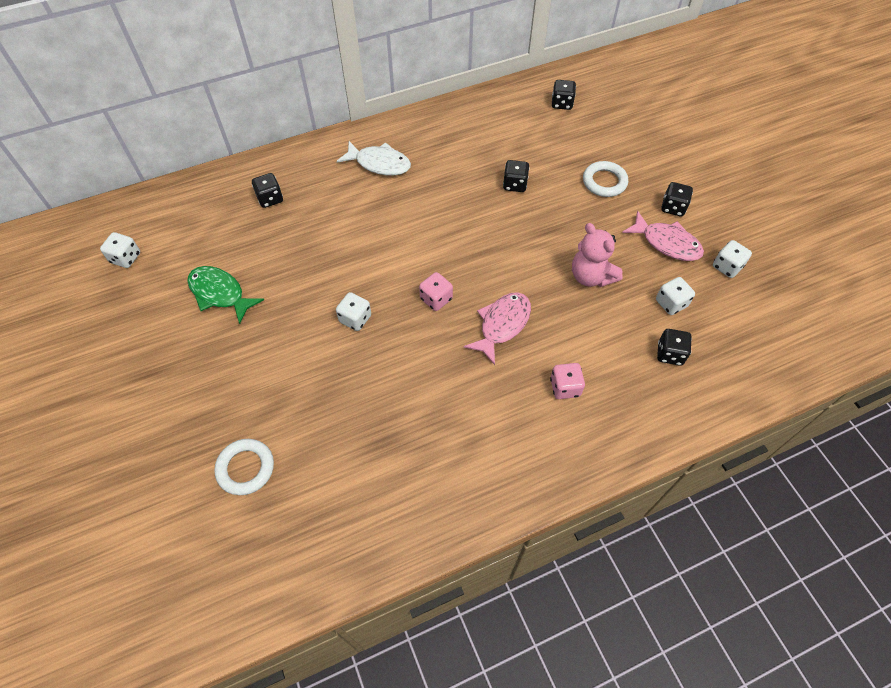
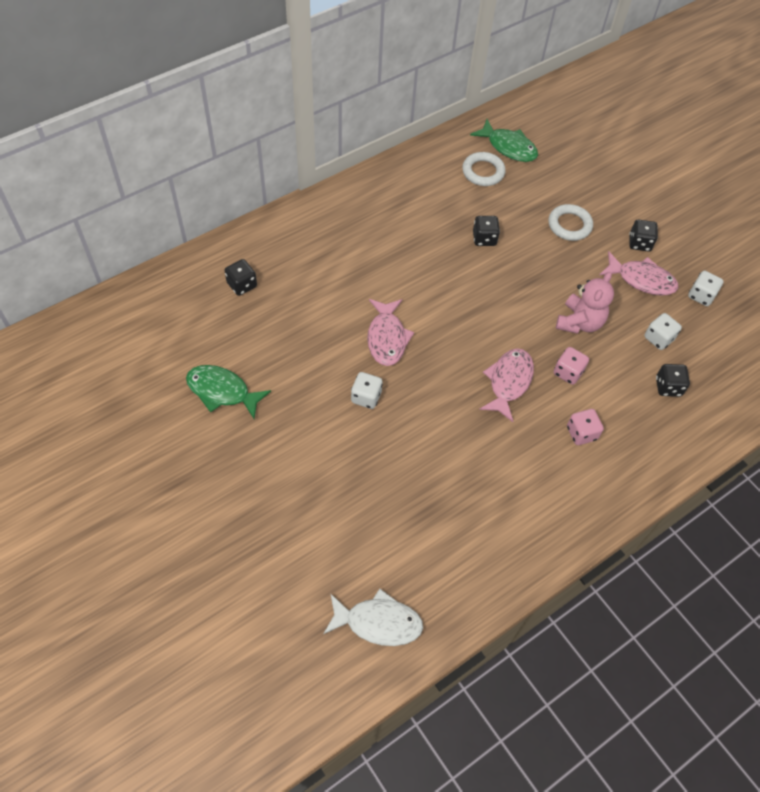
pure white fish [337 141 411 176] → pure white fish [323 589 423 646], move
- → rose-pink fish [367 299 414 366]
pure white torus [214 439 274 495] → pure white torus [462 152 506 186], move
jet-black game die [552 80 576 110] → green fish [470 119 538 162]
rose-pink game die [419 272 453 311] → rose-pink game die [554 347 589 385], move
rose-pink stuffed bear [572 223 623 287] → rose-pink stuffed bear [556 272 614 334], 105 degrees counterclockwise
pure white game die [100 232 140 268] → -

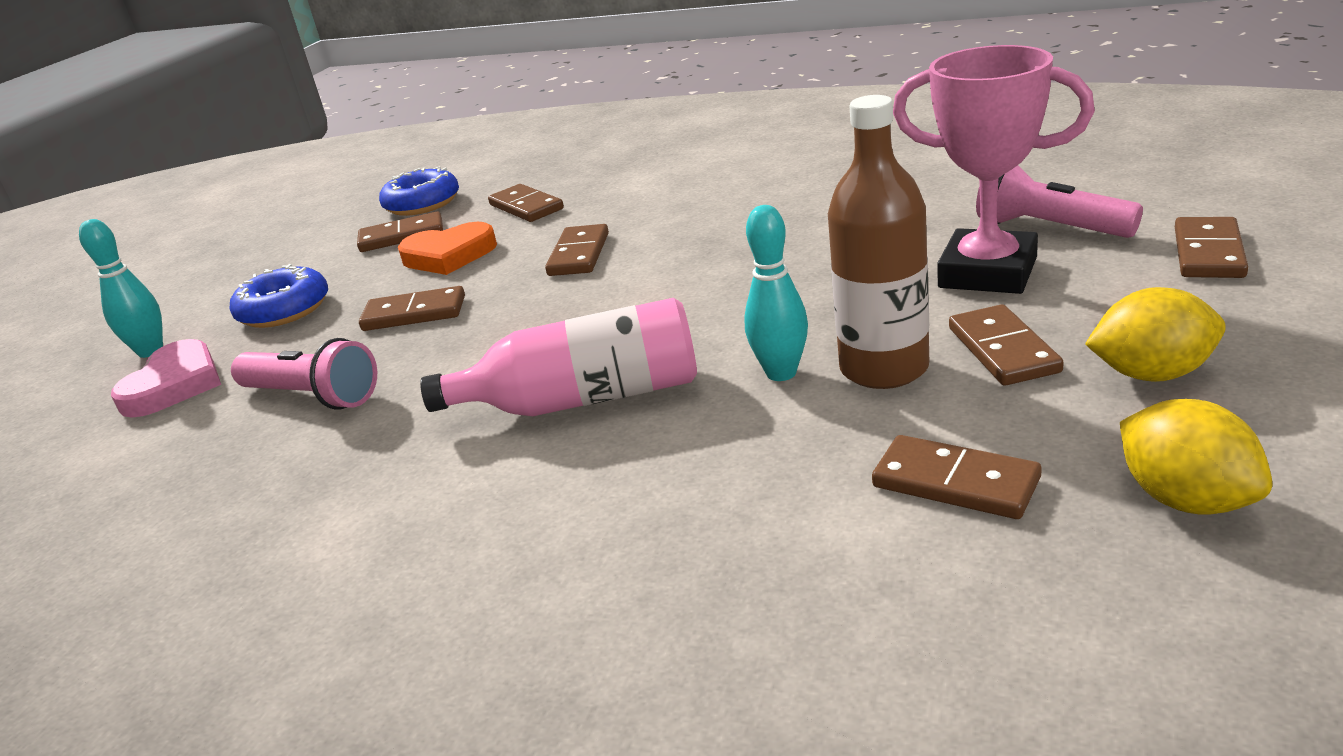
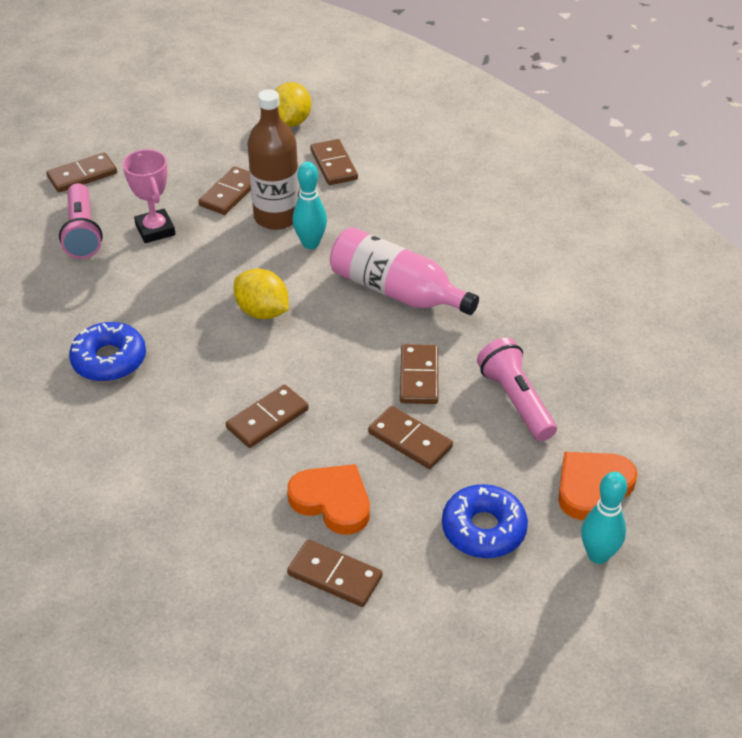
blue donut [379 166 459 216] → blue donut [69 322 146 381], move
rose-pink award cup [893 45 1095 294] → rose-pink award cup [122 149 175 243], x0.65
golden lemon [1085 287 1226 382] → golden lemon [234 269 289 319], move
brown domino tile [488 184 564 222] → brown domino tile [400 344 438 404], move
rose-pink love heart [111 339 221 418] → bright orange love heart [558 452 638 520]

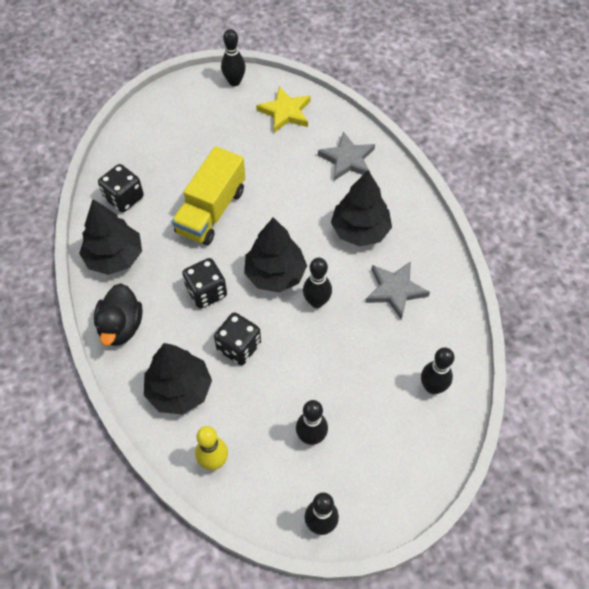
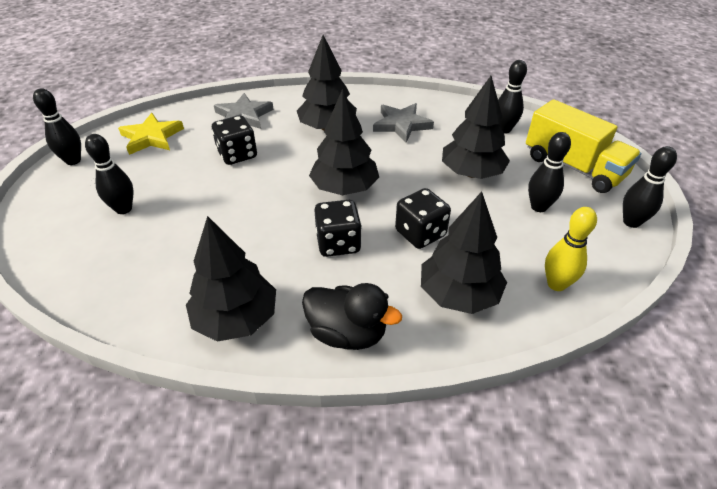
jet-black skittle [303 258 332 308] → jet-black skittle [85 134 133 214], move
jet-black game die [98 164 144 213] → jet-black game die [212 115 257 165], move
- → jet-black fir tree [442 76 510 179]
golden truck [172 146 245 245] → golden truck [526 99 641 193], move

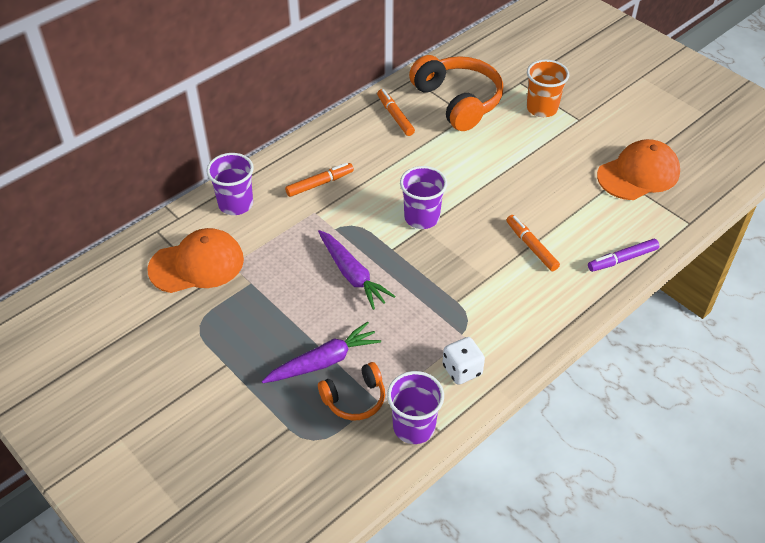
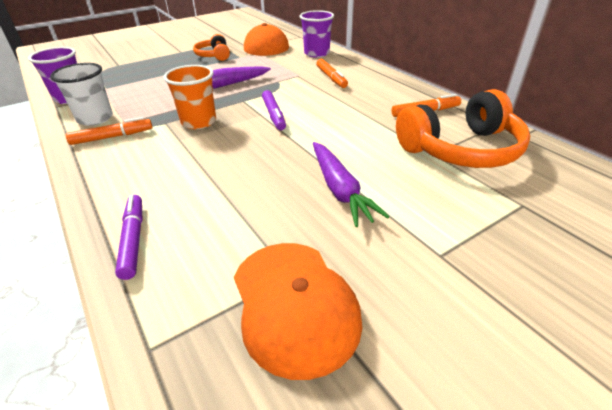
pure white game die [442 337 485 385] → pure white tumbler [50 63 113 126]
bright orange felt pen [506 215 560 271] → bright orange felt pen [66 117 152 145], move
bright orange tumbler [527 60 569 117] → bright orange tumbler [164 65 216 129], move
bright orange over-ear headphones [318 362 385 420] → bright orange over-ear headphones [193 34 230 61], move
royal purple tumbler [400 166 447 229] → royal purple felt pen [262 90 286 130]
royal purple toy carrot [262 322 381 383] → royal purple toy carrot [313 142 389 227], move

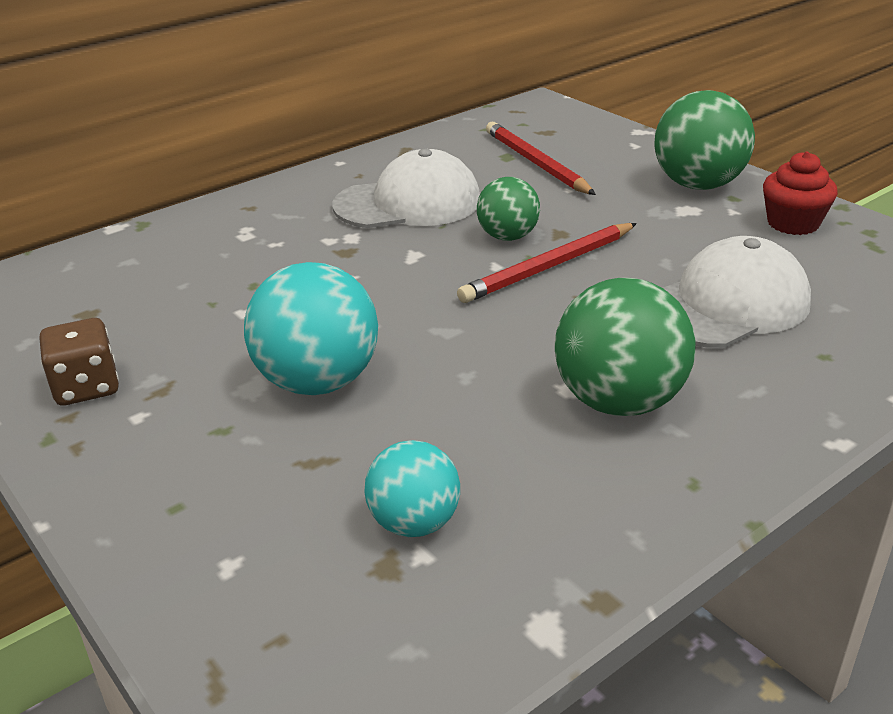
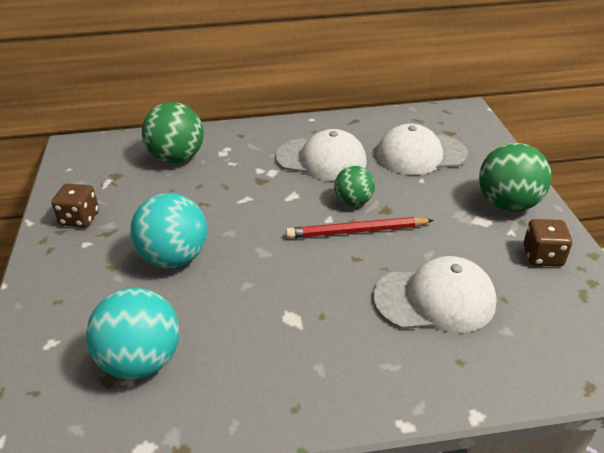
aqua ball [364 440 460 537] → aqua ball [86 288 180 380], x1.65
green ball [555 278 696 416] → green ball [142 102 204 163], move
red wooden pencil [486 122 596 195] → pure white cap [376 124 468 175]
red cupcake [763 151 838 235] → brown game die [523 219 572 266]

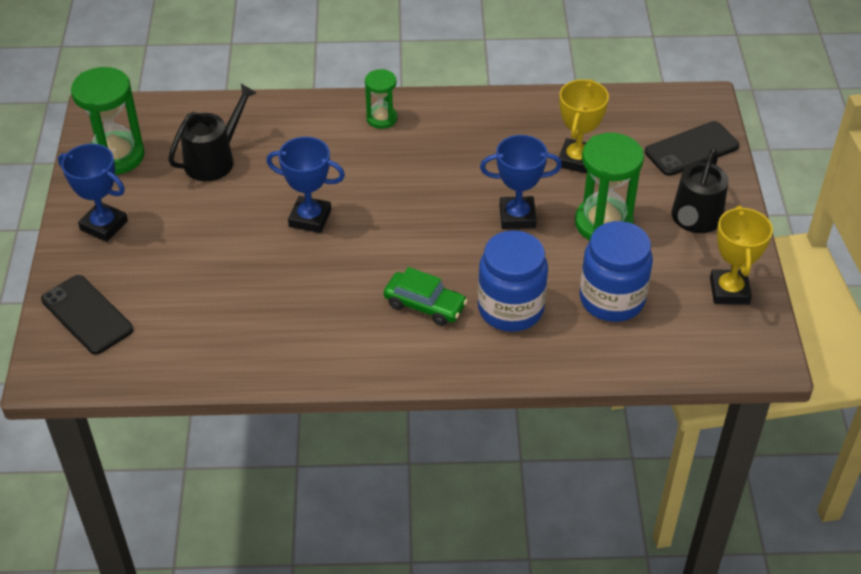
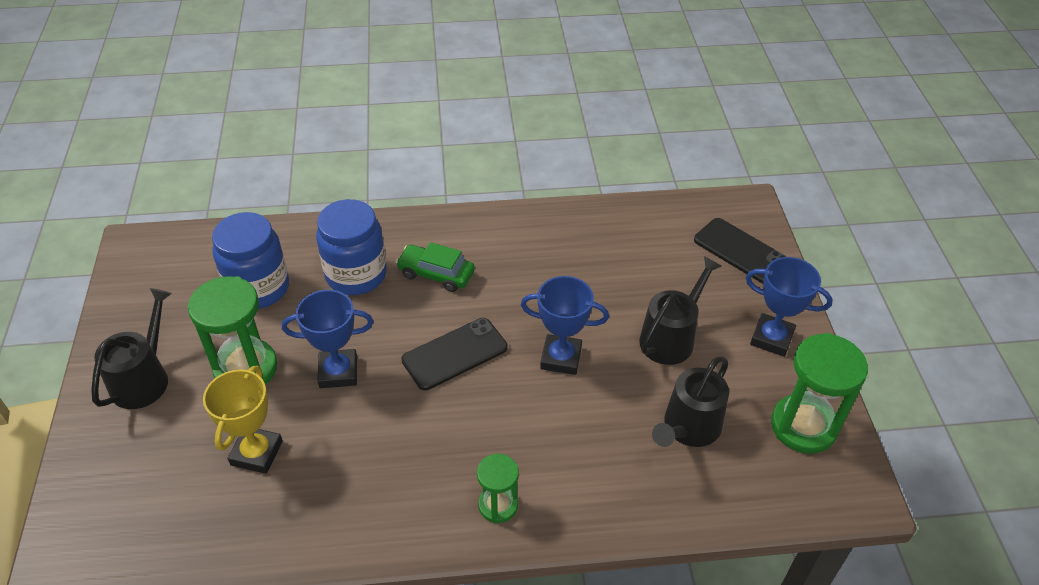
jet-black smartphone [645 121 739 176] → jet-black smartphone [401 318 508 390], move
- → jet-black watering can [639 256 722 365]
golden award cup [710 205 773 304] → -

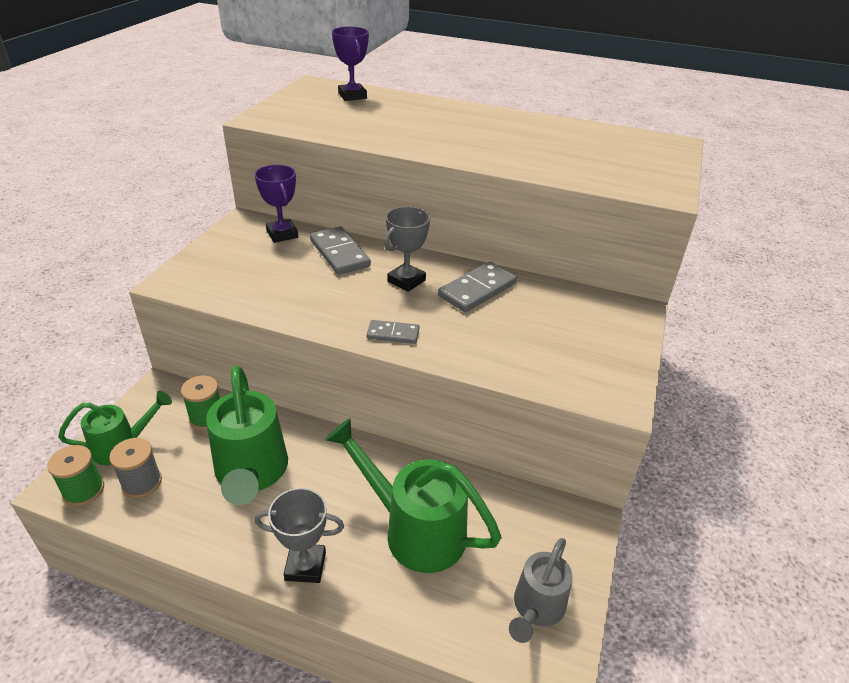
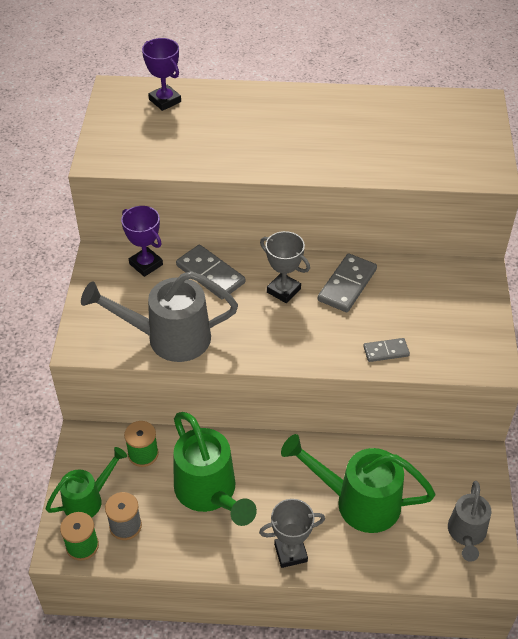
- → grey watering can [81 271 238 362]
grey award cup [384 206 430 292] → grey award cup [260 231 310 303], 75 degrees counterclockwise
grey domino tile [367 320 420 344] → grey domino tile [363 338 410 362], move

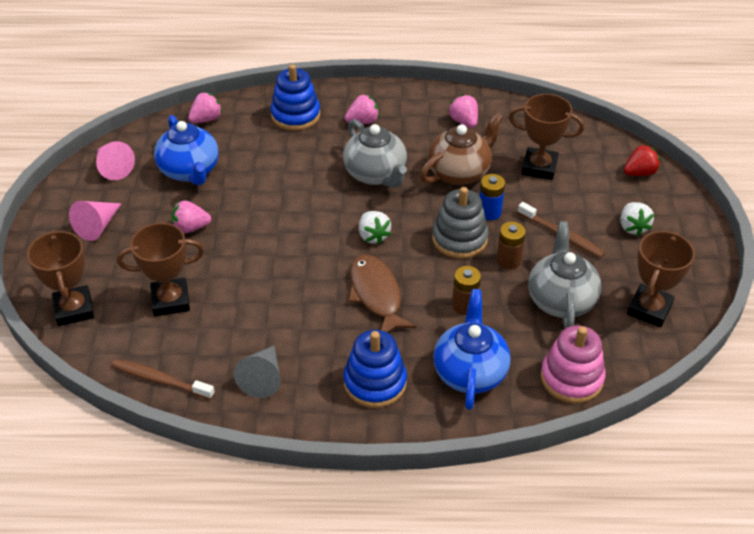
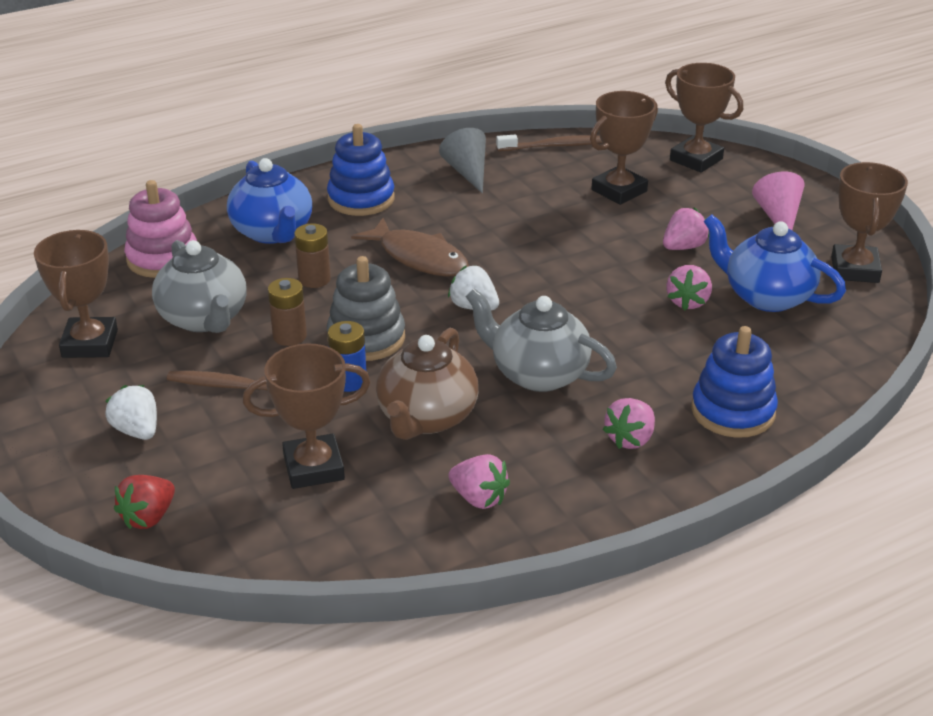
rose-pink toy strawberry [188 92 222 123] → rose-pink toy strawberry [666 265 712 311], move
rose-pink cone shape [96 141 135 180] → brown award cup [831 162 908 283]

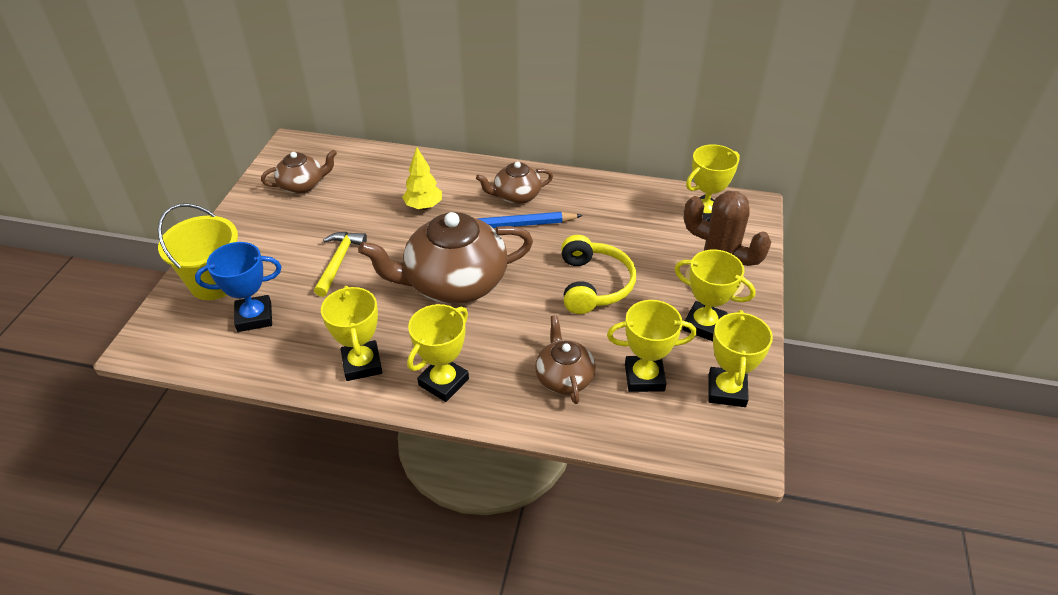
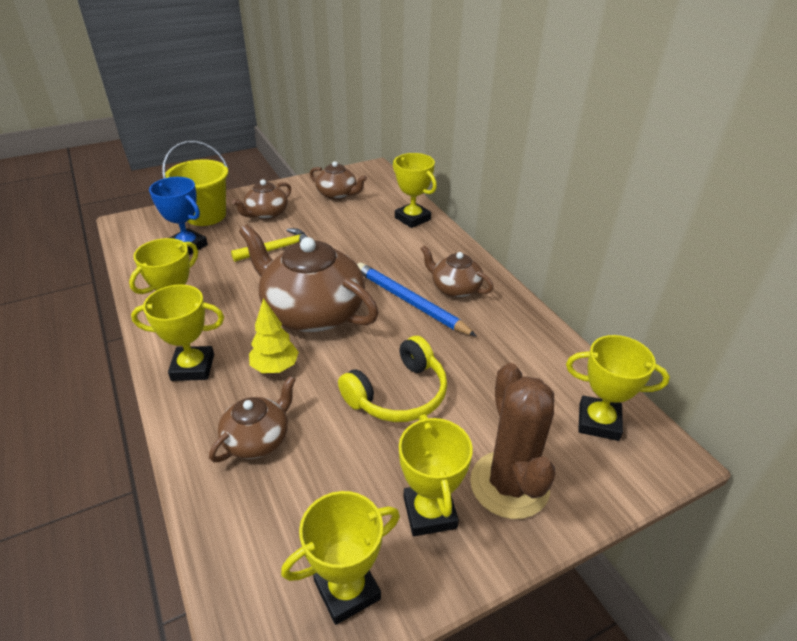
- → brown china teapot [232 179 291 220]
golden fir tree [402 147 442 210] → golden fir tree [249 298 299 373], move
golden award cup [607 300 696 392] → golden award cup [393 153 437 228], move

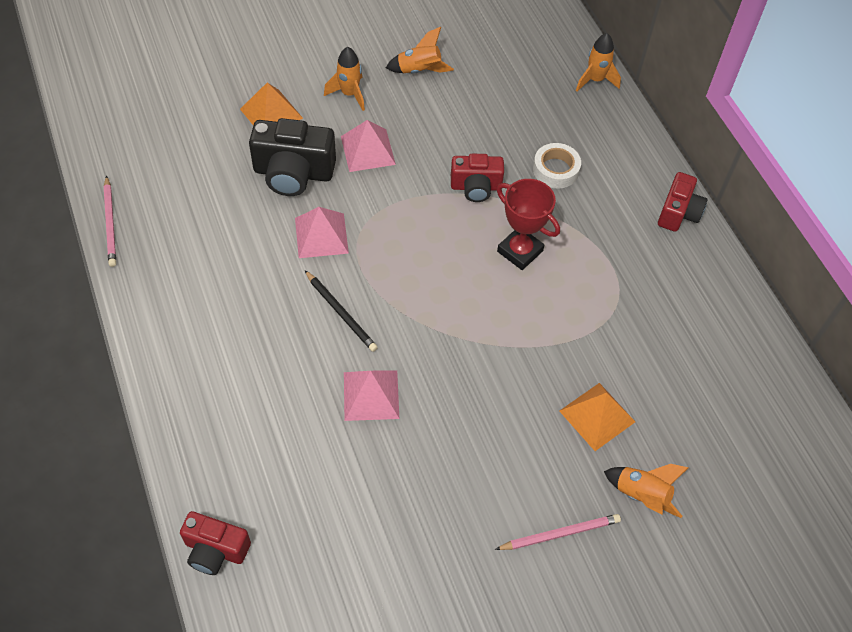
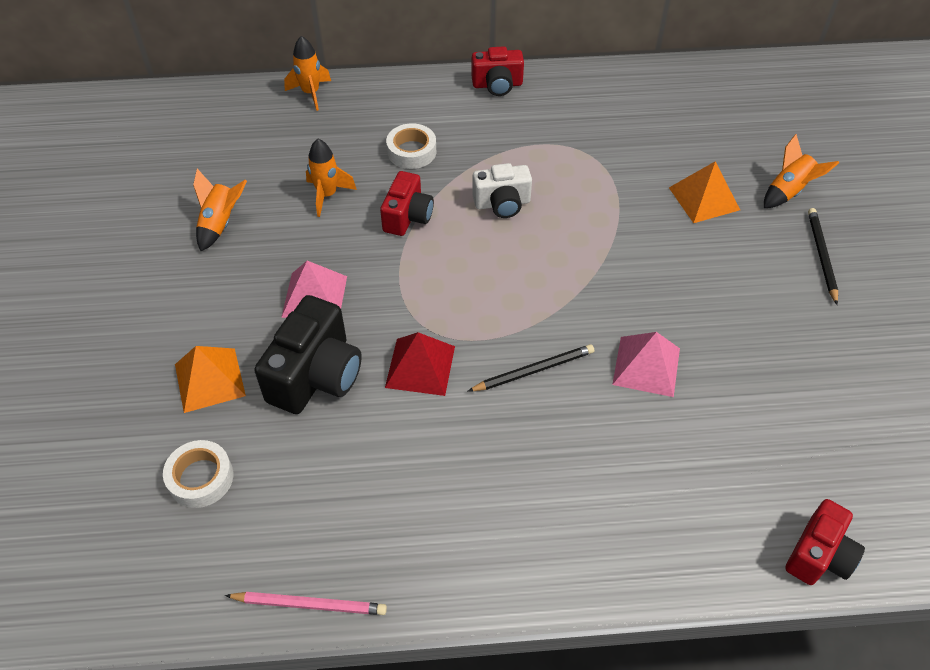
- → pure white roll of tape [163 440 233 508]
bright orange spaceship [324 47 365 111] → bright orange spaceship [306 139 357 217], move
rose-pink pyramid [295 207 349 258] → red pyramid [385 332 455 396]
red photo camera [658 172 707 232] → red photo camera [471 46 524 96], 135 degrees clockwise
red award cup [497 179 560 270] → pure white photo camera [472 163 532 218]
rose-pink wooden pencil [495 514 621 550] → jet-black wooden pencil [808 208 838 305]

